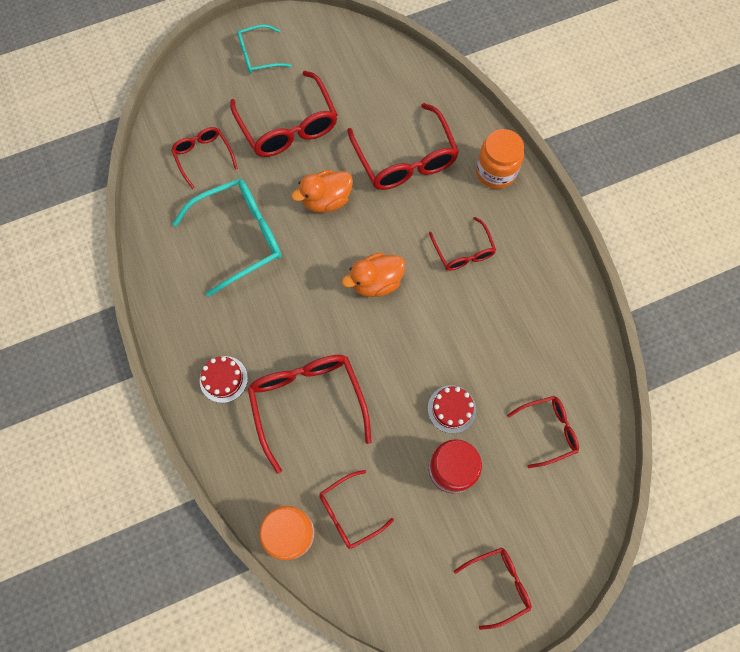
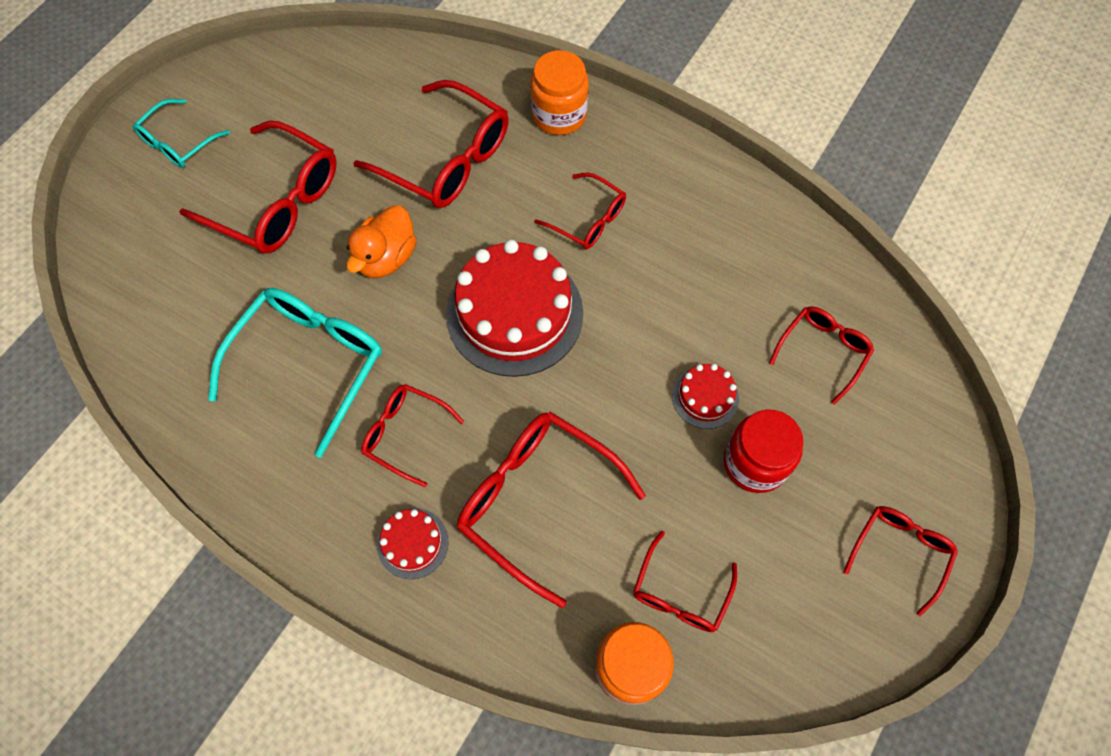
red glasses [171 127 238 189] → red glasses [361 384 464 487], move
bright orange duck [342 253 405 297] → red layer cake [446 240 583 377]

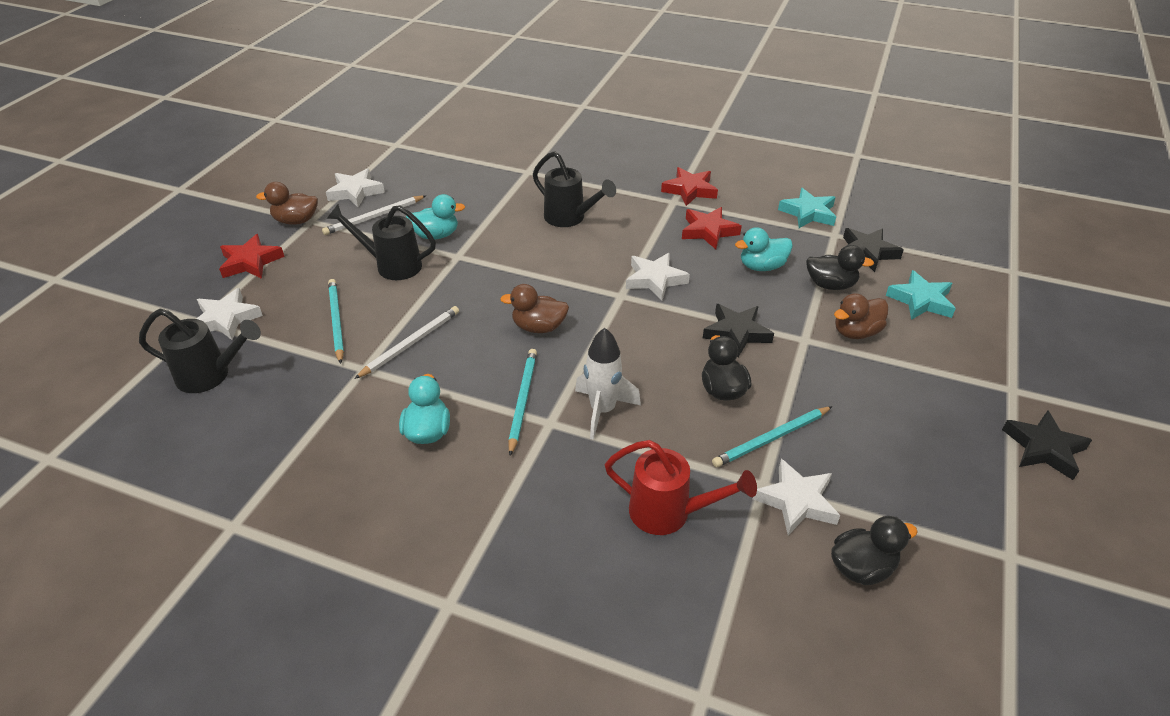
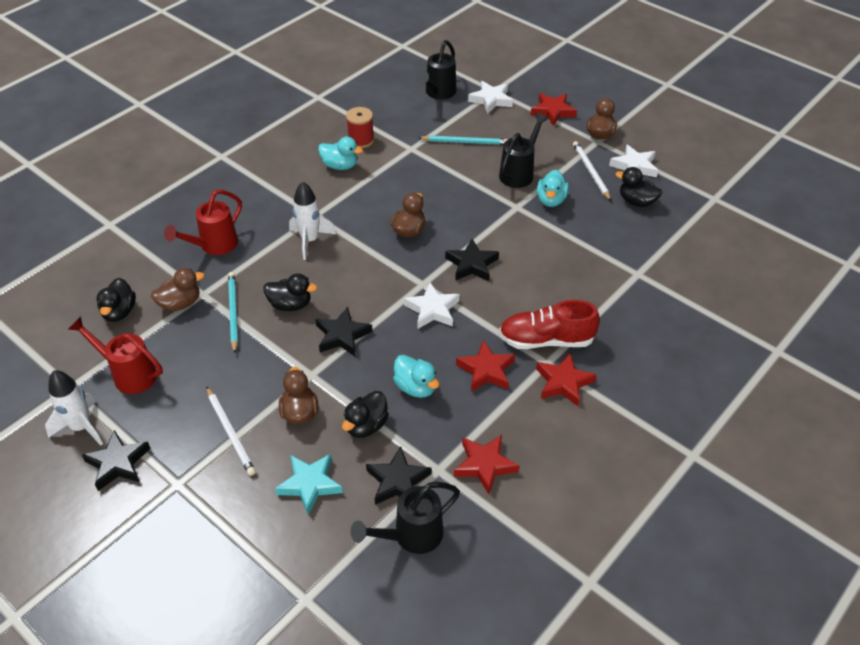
- → pure white spaceship [45 370 103 446]
- → red watering can [68 316 163 394]
pure white five-pointed star [753 459 840 535] → brown duck [151 268 205 311]
pure white wooden pencil [354 306 459 379] → pure white wooden pencil [207 387 256 476], move
- → red bobbin [346 107 374 148]
jet-black watering can [533 151 616 227] → jet-black watering can [351 482 460 554], move
aqua duck [735 227 793 271] → aqua duck [393 355 439 398], 135 degrees clockwise
- → jet-black five-pointed star [445 239 499 281]
aqua five-pointed star [778 188 836 228] → red five-pointed star [454 435 519 494]
- → red lace-up shoe [499 300 600 349]
- → jet-black duck [615 167 662 207]
aqua wooden pencil [508 349 537 456] → -

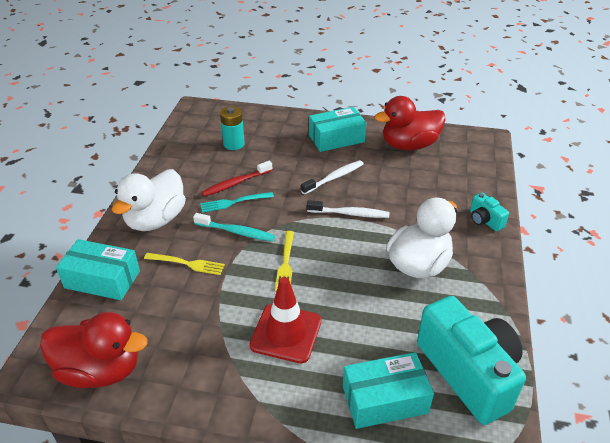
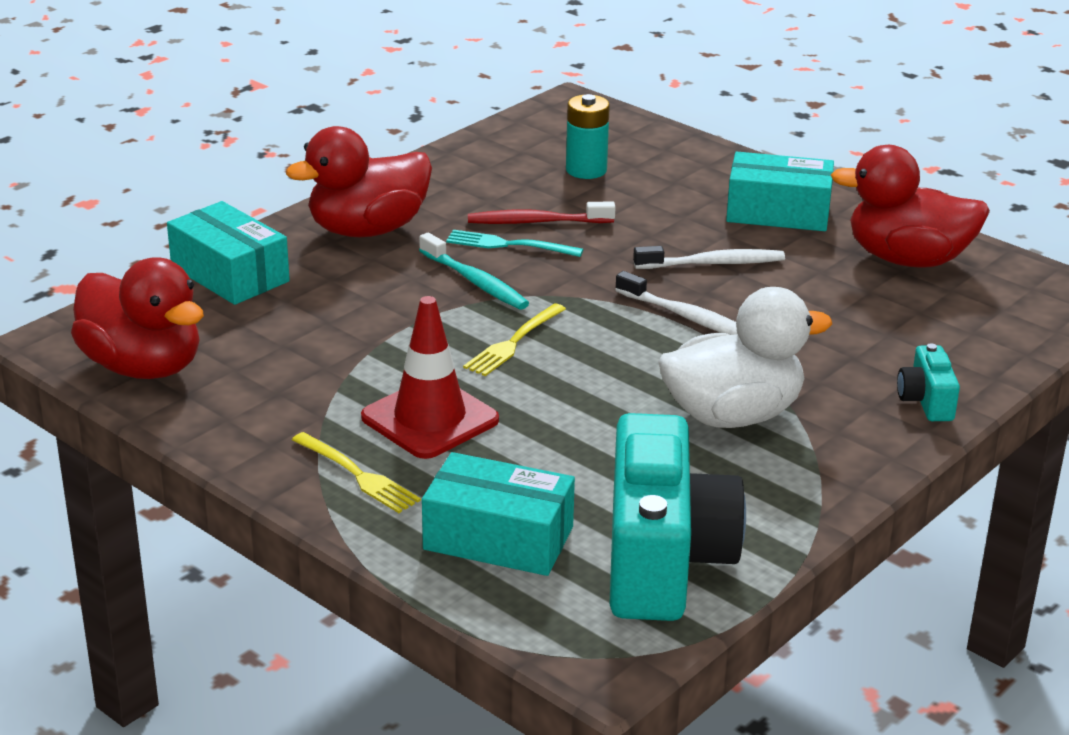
pure white duck [112 169 186 231] → red duck [286 126 432 237]
golden dinner fork [144 253 225 275] → golden dinner fork [292 432 421 513], move

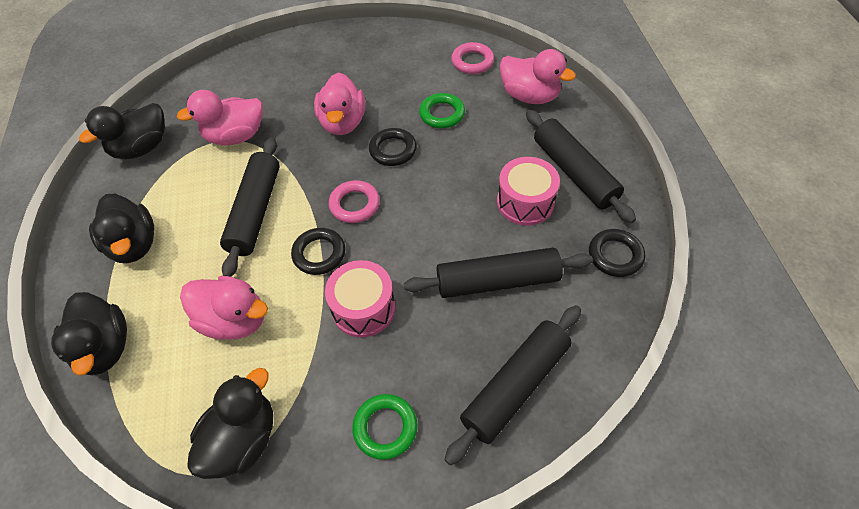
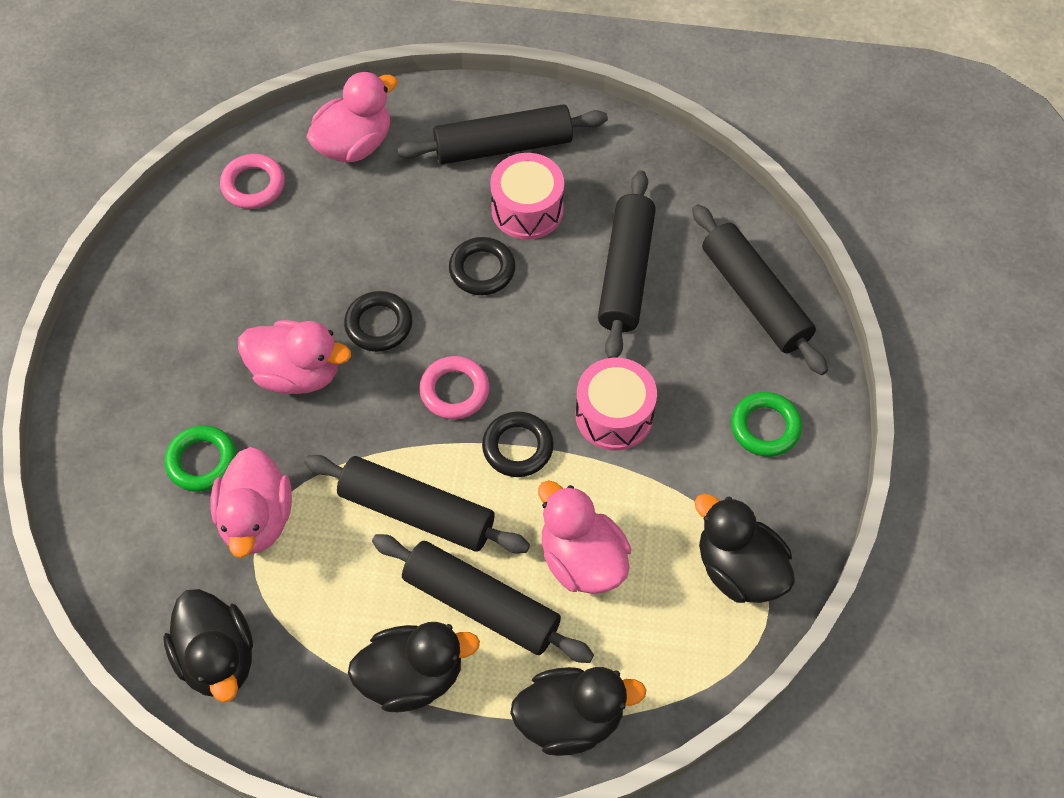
green torus [419 93 465 128] → green torus [165 425 237 492], move
- → jet-black dough roller [372 534 594 663]
jet-black torus [589 229 645 277] → jet-black torus [449 237 516 295], move
rose-pink duck [180 276 268 340] → rose-pink duck [538 480 631 594], 75 degrees counterclockwise

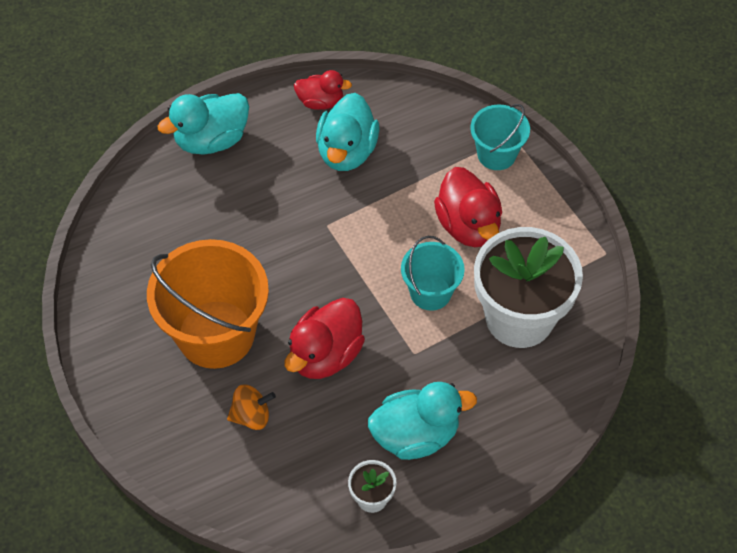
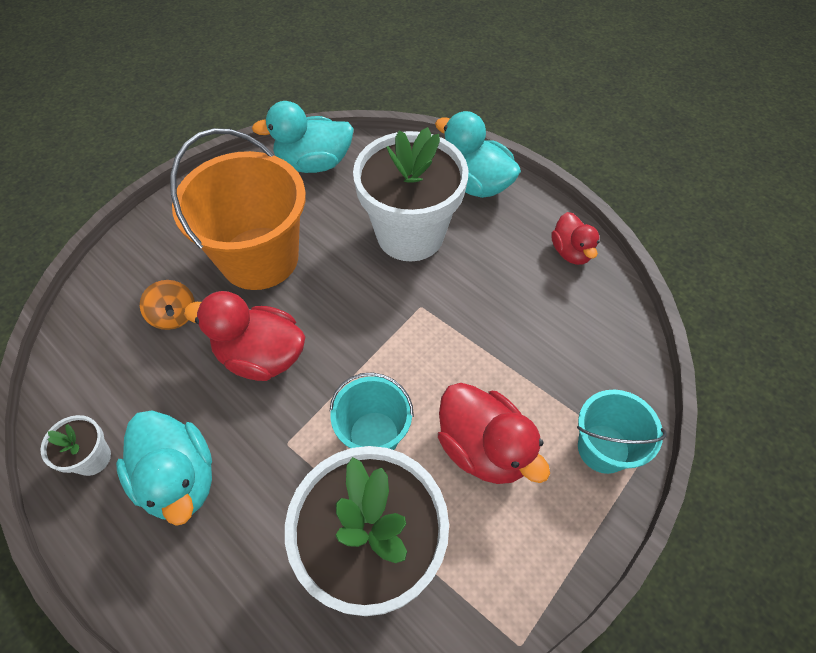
aqua duck [316 93 379 171] → aqua duck [252 101 354 173], move
- → pure white plant pot [353 127 469 261]
red duck [434 167 502 247] → red duck [438 383 550 484], 90 degrees counterclockwise

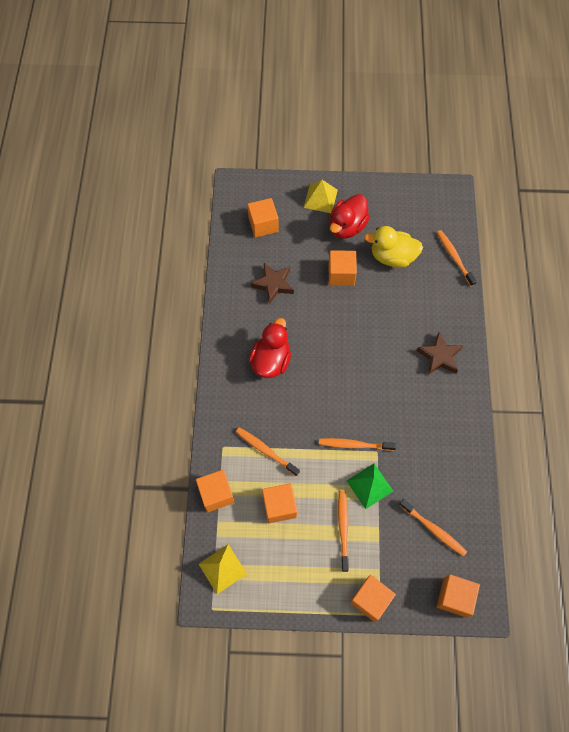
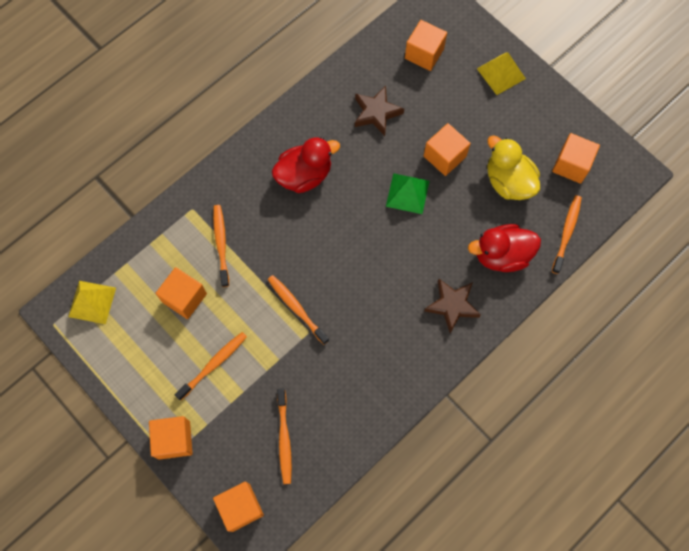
green pyramid [347 464 393 509] → green pyramid [386 173 429 214], move
red duck [330 194 370 239] → red duck [468 224 541 272], move
bright orange block [196 470 235 512] → bright orange block [552 133 600 184], move

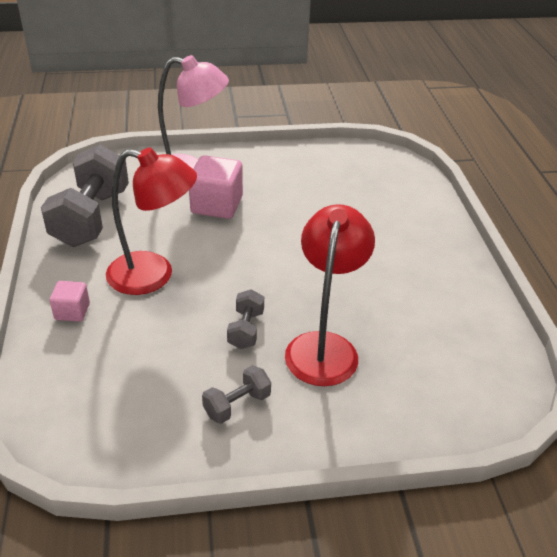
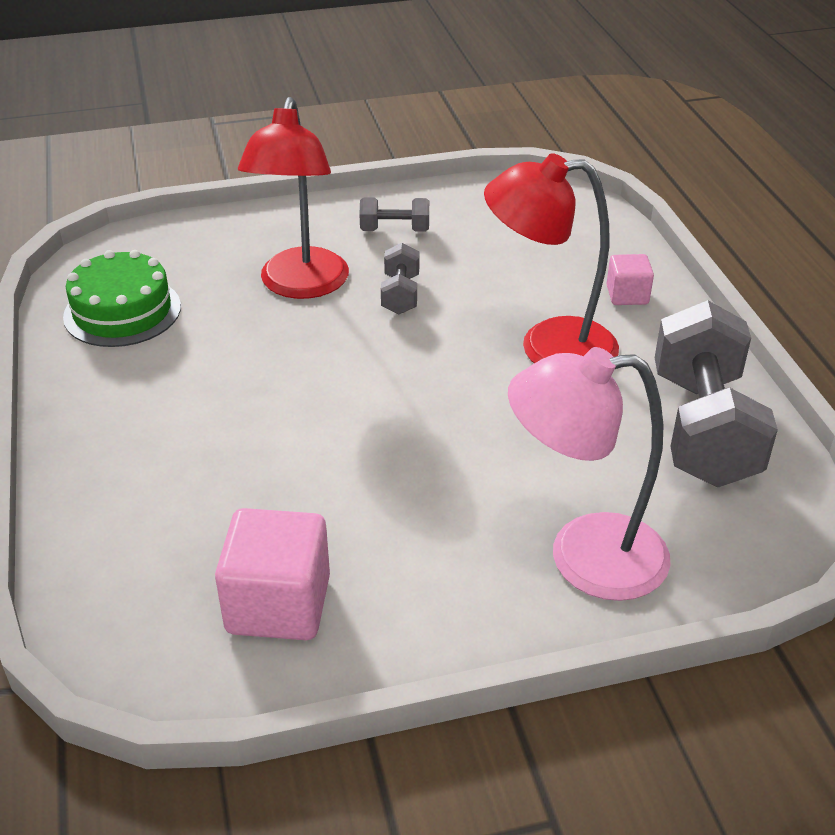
- → green layer cake [63 250 181 347]
rose-pink block [189 155 243 219] → rose-pink block [215 508 330 640], move
grey hand weight [202 365 271 424] → grey hand weight [359 198 429 232], 45 degrees clockwise

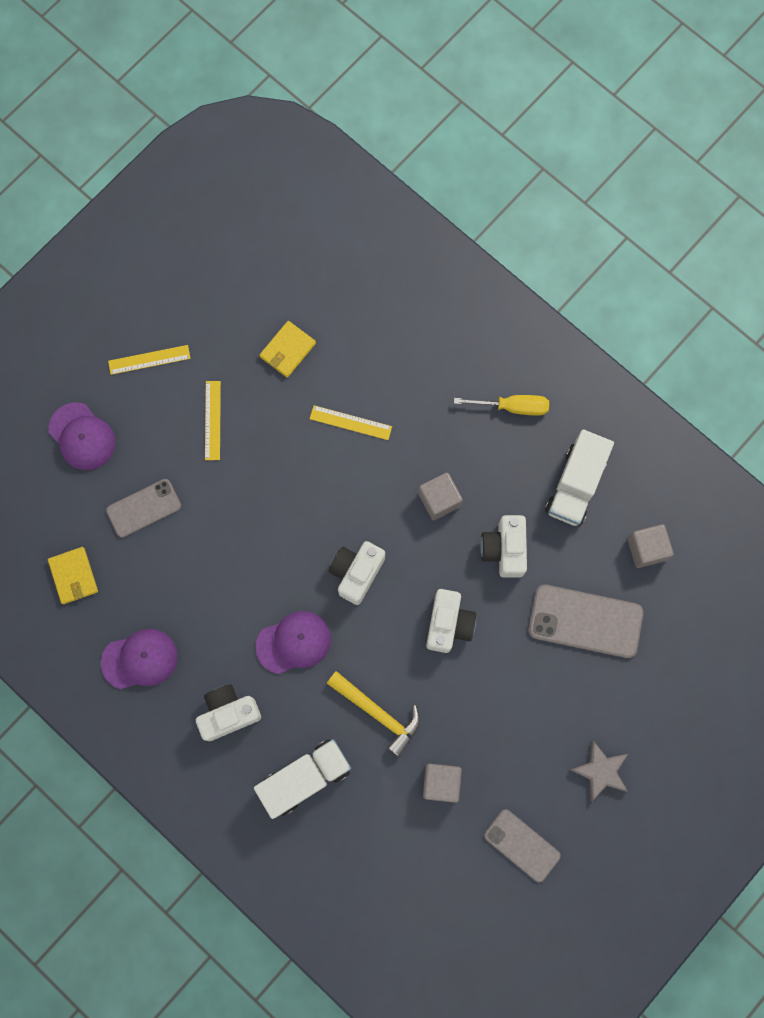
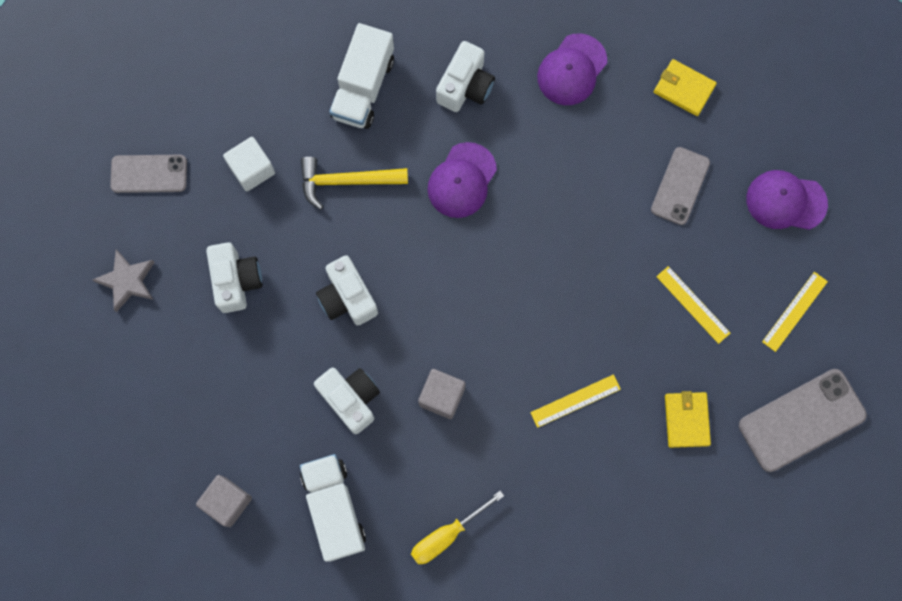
pure white photo camera [329 541 385 605] → pure white photo camera [206 242 262 313], move
grey block [423 764 462 803] → pure white block [223 137 275 191]
grey smartphone [529 585 644 658] → grey smartphone [739 369 867 472], move

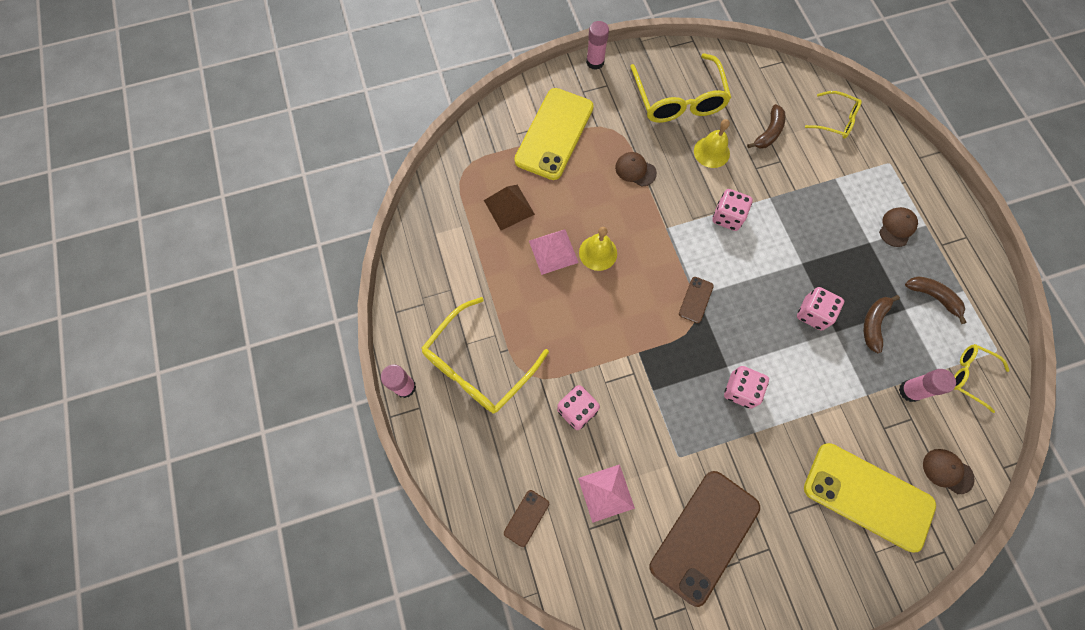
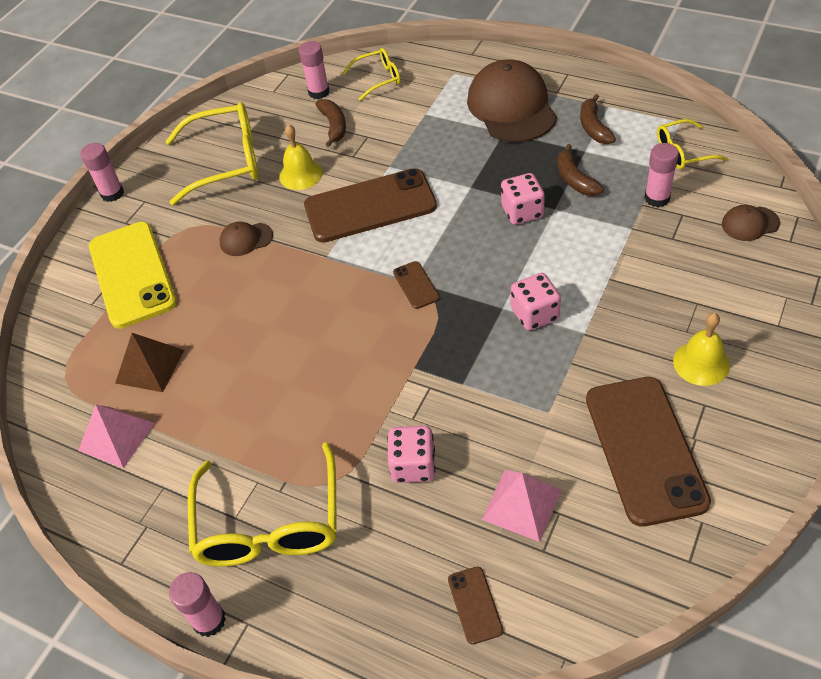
rose-pink pyramid [529 229 579 275] → rose-pink pyramid [78 405 155 468], move
golden glasses [630 53 731 123] → golden glasses [165 102 259 205], 45 degrees counterclockwise
- → rose-pink stick of glue [299 41 329 99]
rose-pink game die [712 189 753 231] → brown smartphone [304 168 437 243]
brown cap [879 207 918 247] → brown cap [467 59 557 142], x2.21
brown banana fruit [905 276 967 324] → brown banana fruit [580 94 616 144], 90 degrees counterclockwise
golden hand bell [579 227 617 271] → golden hand bell [673 313 730 386], move
golden smartphone [804 443 936 552] → -

